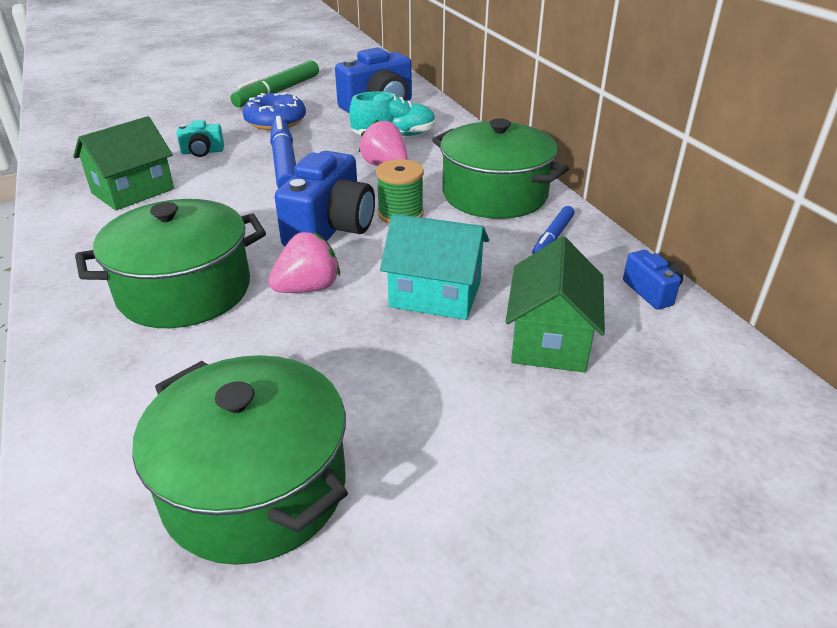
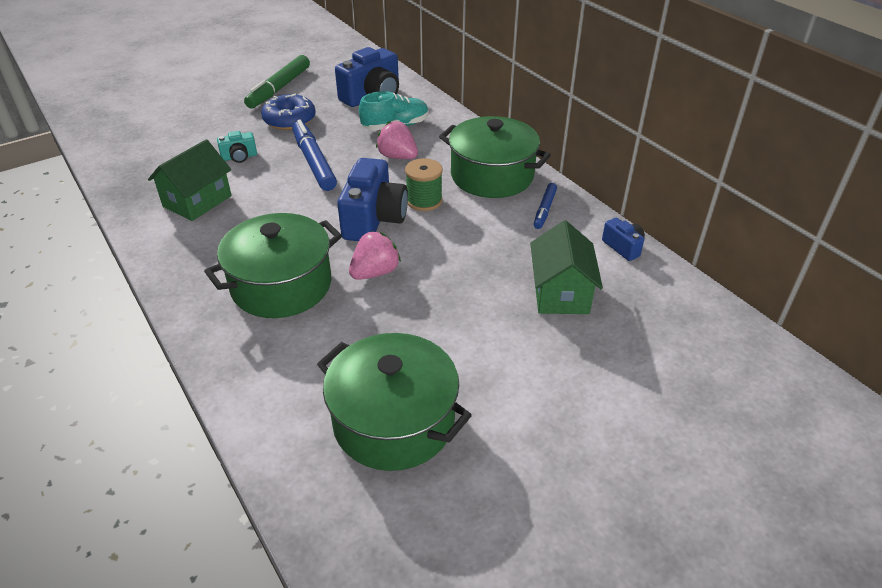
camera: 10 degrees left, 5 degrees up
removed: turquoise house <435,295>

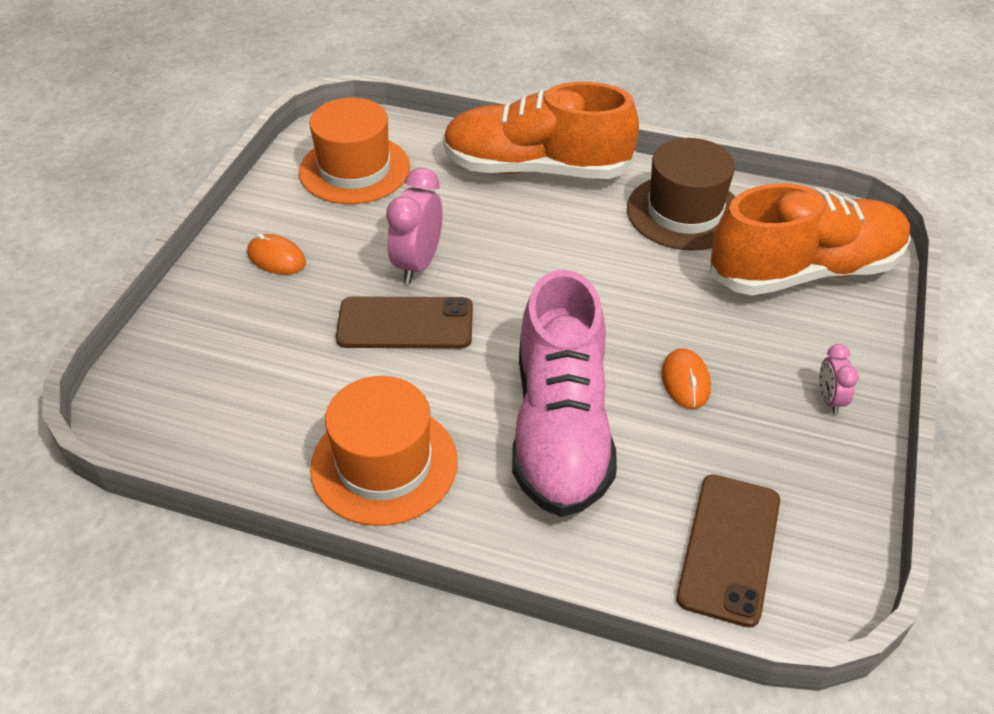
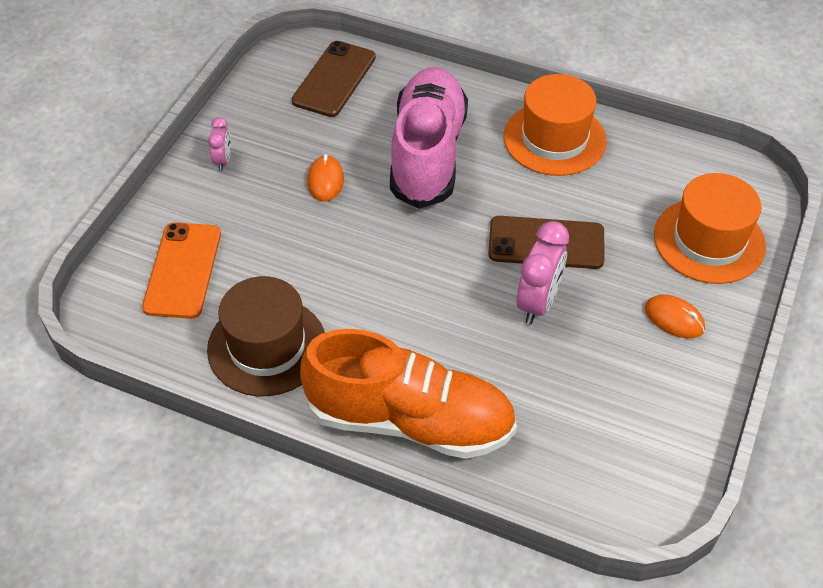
camera: 175 degrees left, 5 degrees up
moved: orange hat <354,169> to <709,240>
replaced: orange shoe <804,271> to orange phone <182,270>

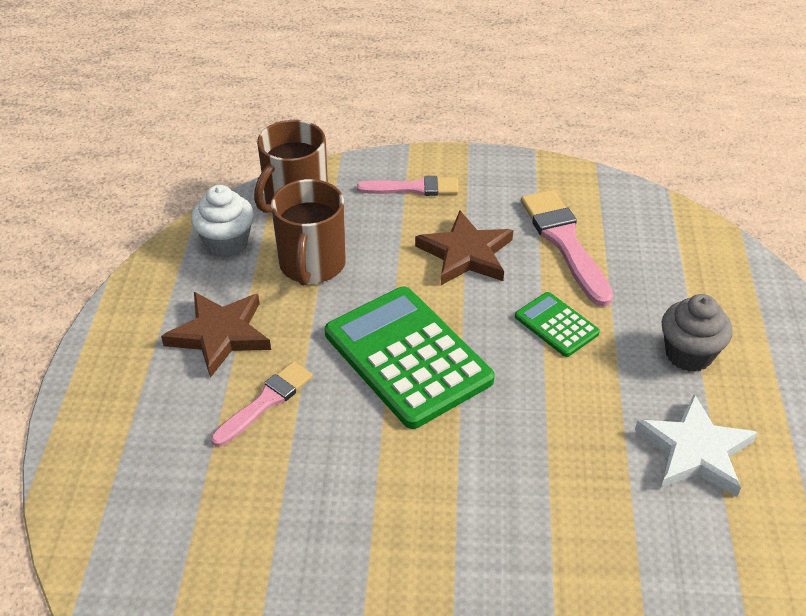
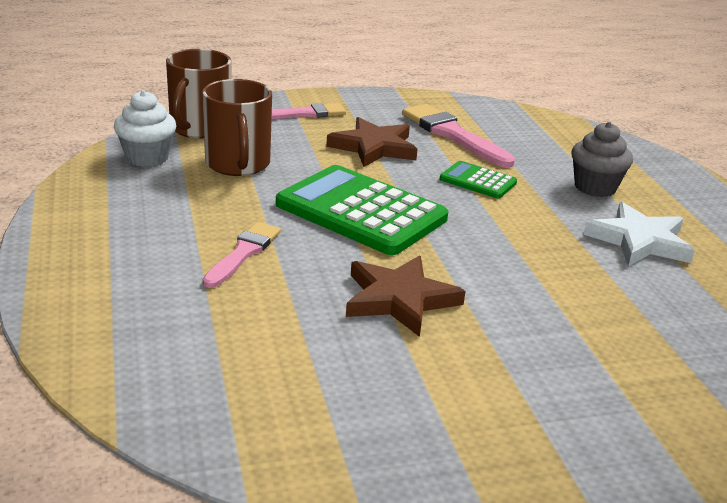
camera: 20 degrees left, 15 degrees down
moved: brown star <220,335> to <400,299>

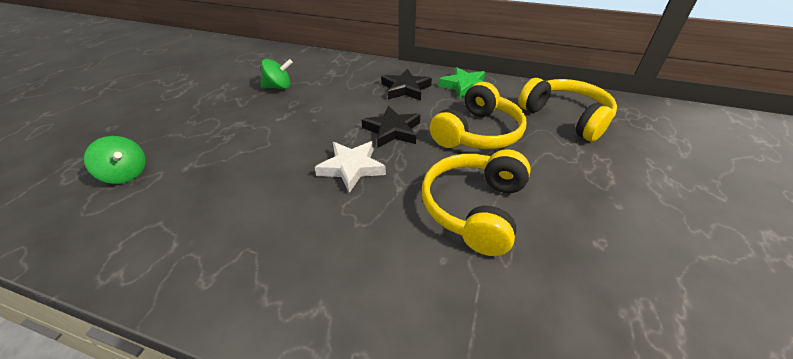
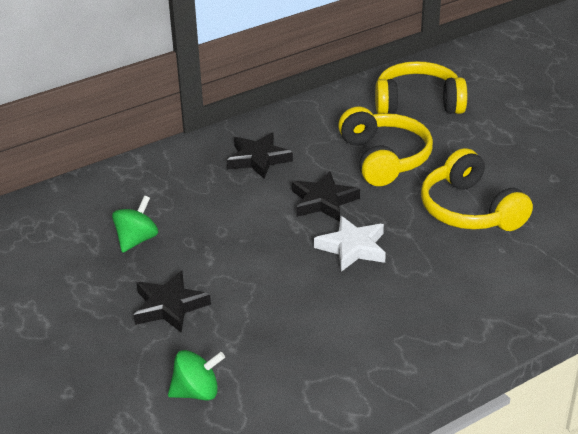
camera: 50 degrees left, 5 degrees down
removed: green star <464,86>
added: black star <169,306>

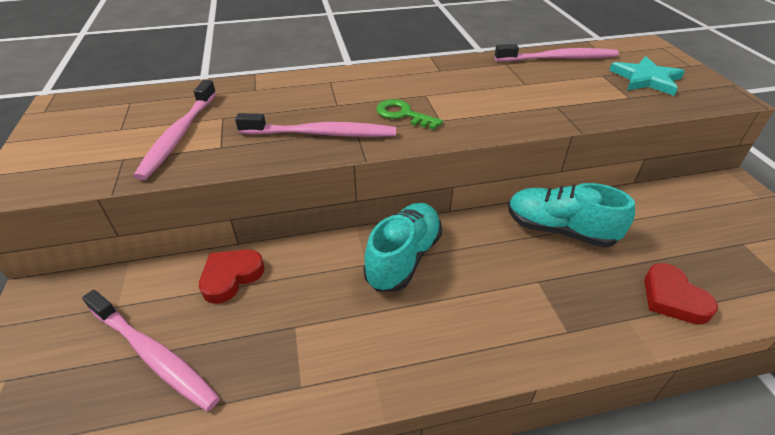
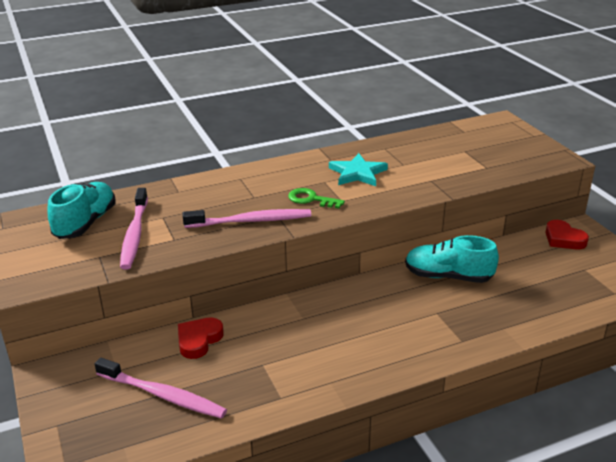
camera: 10 degrees left, 10 degrees down
removed: pink toothbrush <558,58>
moved: turquoise shoe <403,258> to <86,223>; turquoise star <646,79> to <357,173>; red heart <672,298> to <563,239>

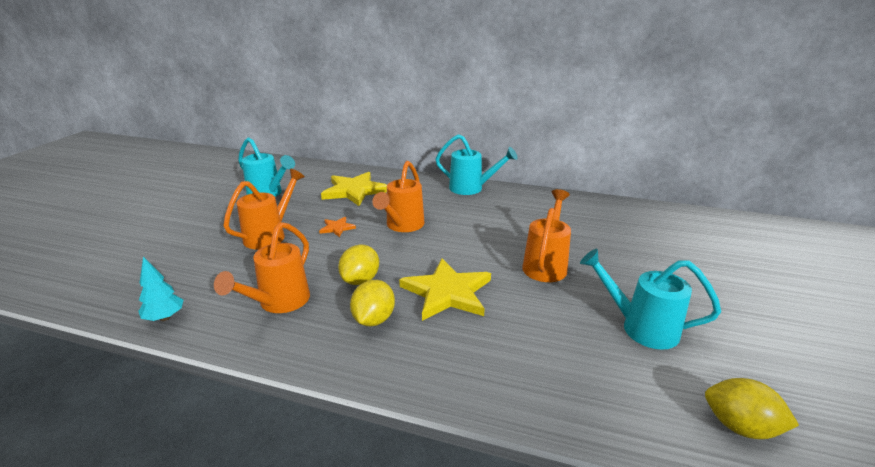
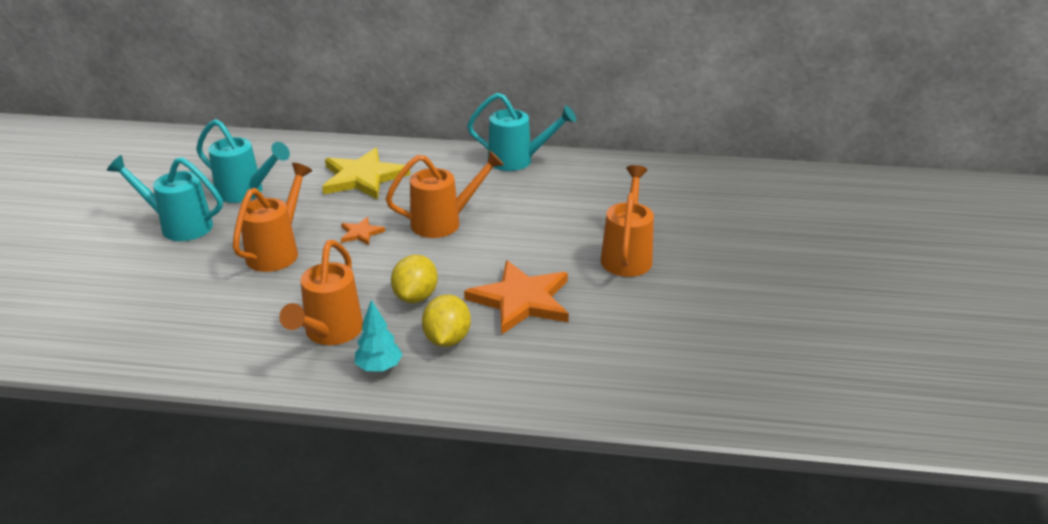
camera: 10 degrees left, 5 degrees up
removed: yellow lemon <740,427>
moved: turquoise tree <165,317> to <379,367>; turquoise watering can <641,327> to <179,226>
recoloured: yellow star <447,292> to orange star <521,300>
turned: orange watering can <402,226> = <444,222> 120 degrees counterclockwise

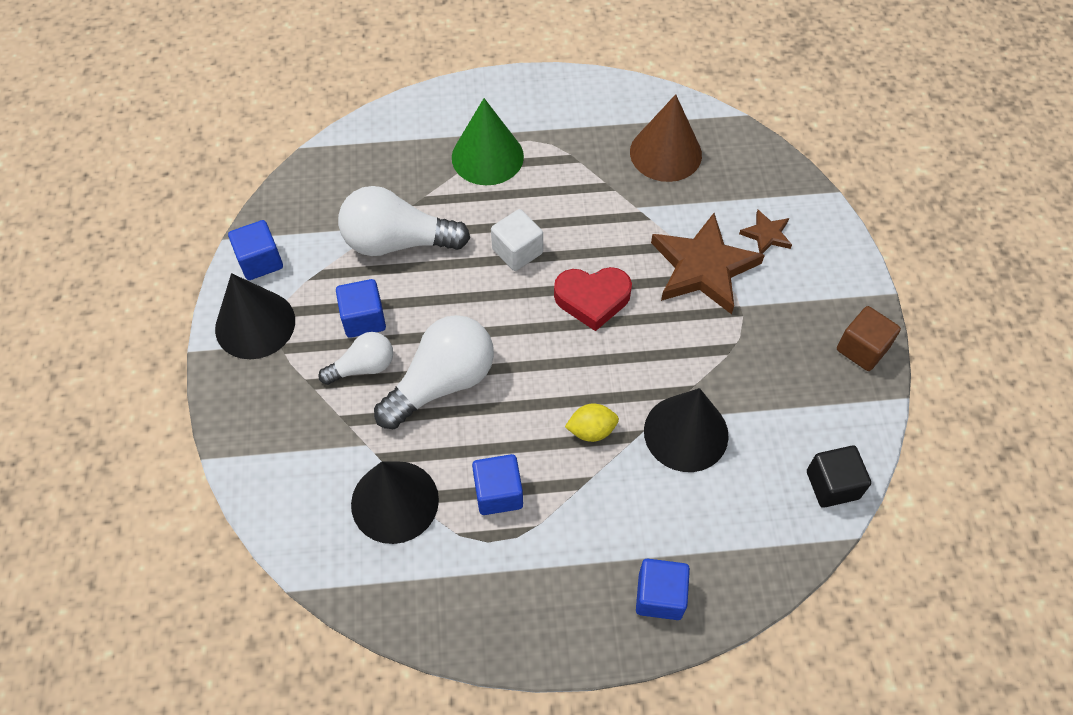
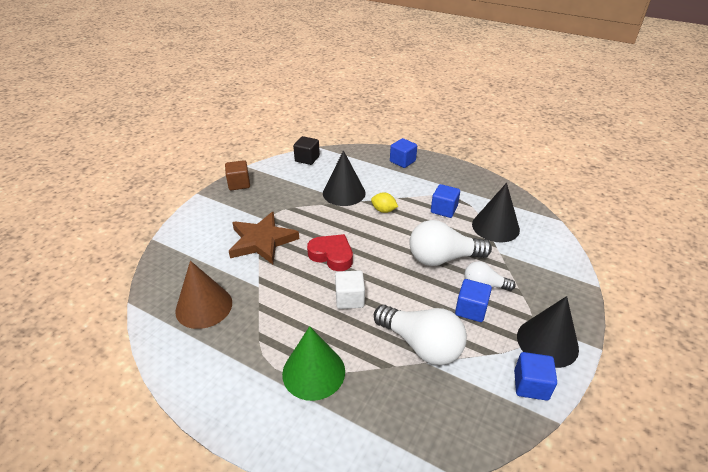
camera: 145 degrees left, 20 degrees down
removed: brown star <766,234>

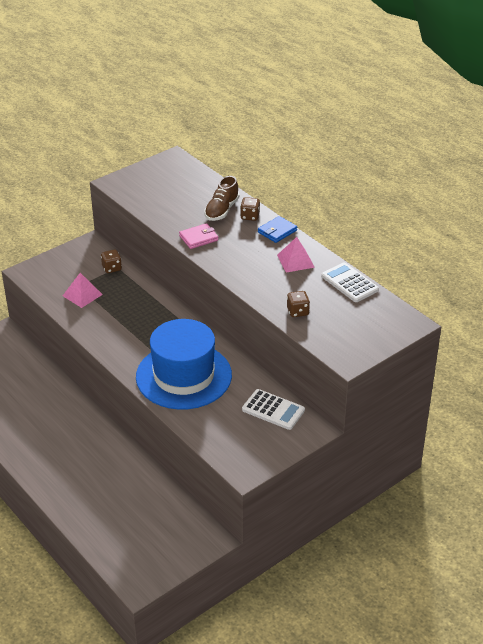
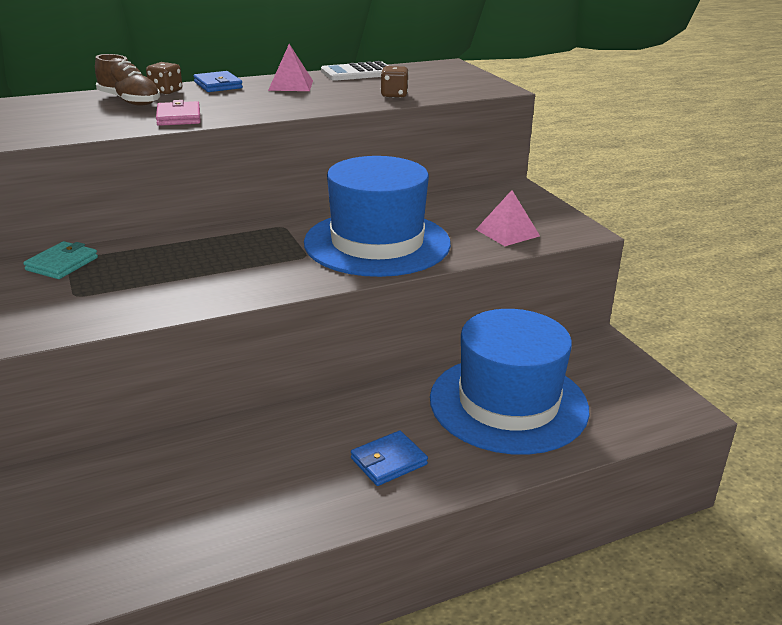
camera: 75 degrees left, 10 degrees down
removed: white calculator <273,410>
added: blue wallet <388,461>; blue hat <508,403>
moved: pink pyramid <82,295> to <507,232>
replaced: brown dice <112,268> to turquoise wallet <62,264>

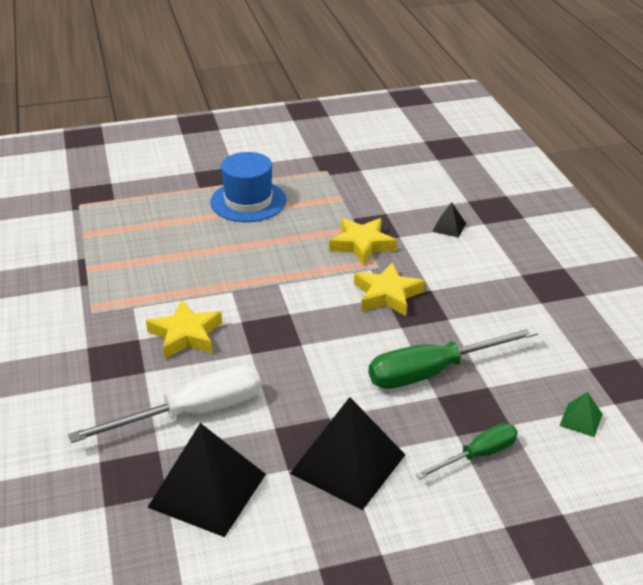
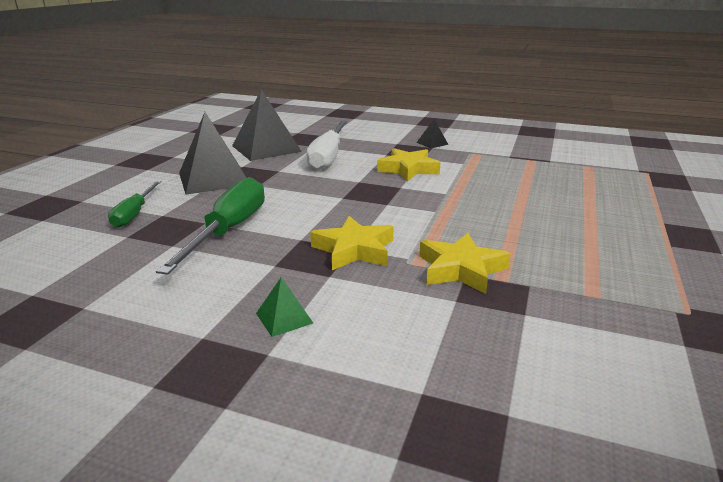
camera: 125 degrees right, 10 degrees down
removed: blue hat <248,201>
moved: black pyramid <449,227> to <432,143>; green pyramid <580,420> to <284,318>

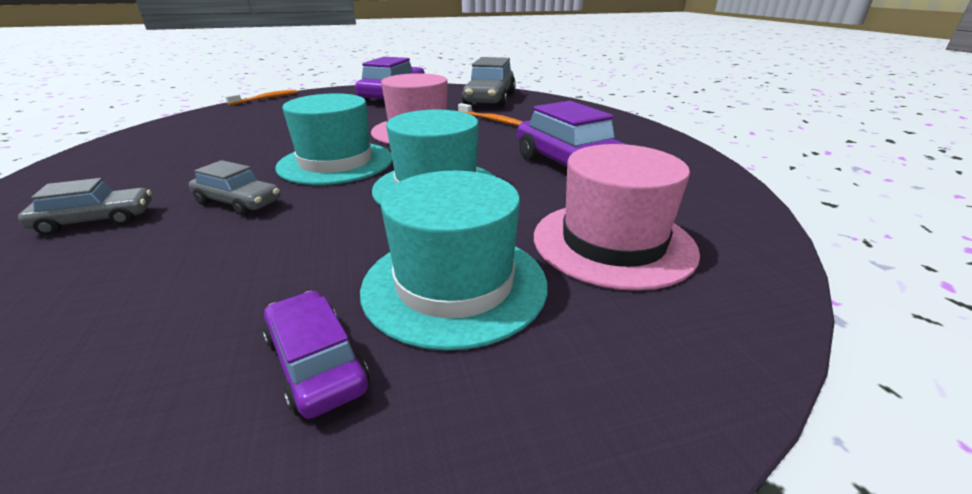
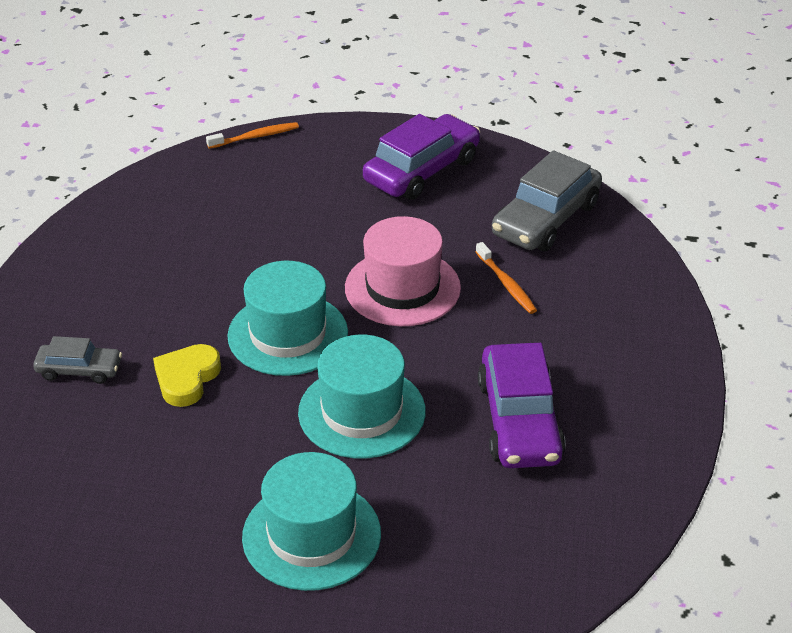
camera: 25 degrees right, 10 degrees up
removed: purple car <316,363>; pink hat <613,243>
replaced: grey car <238,202> to yellow heart <187,378>

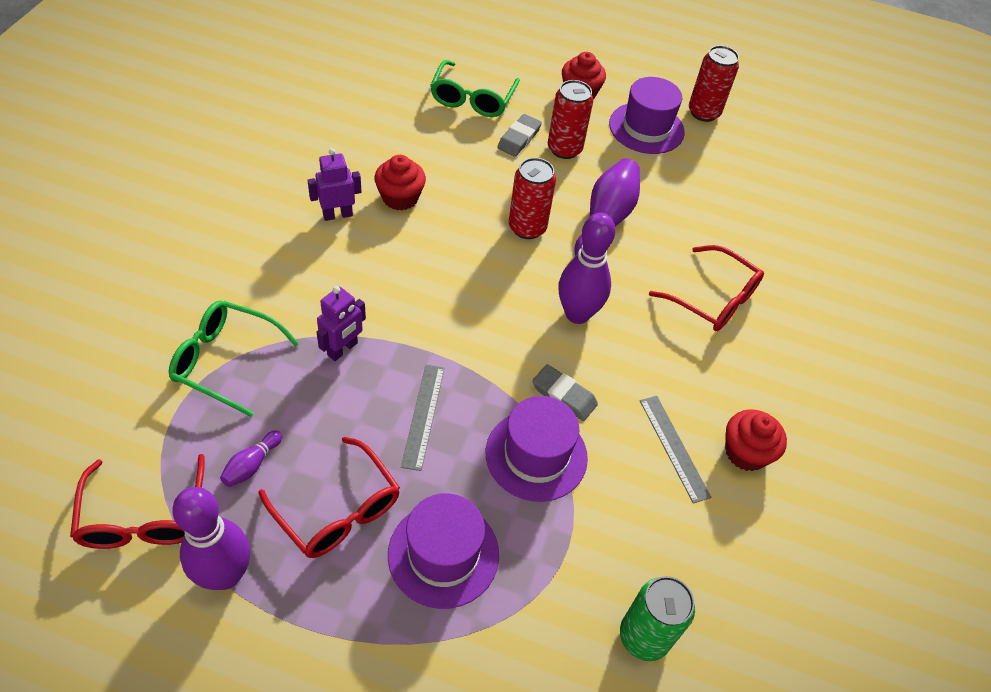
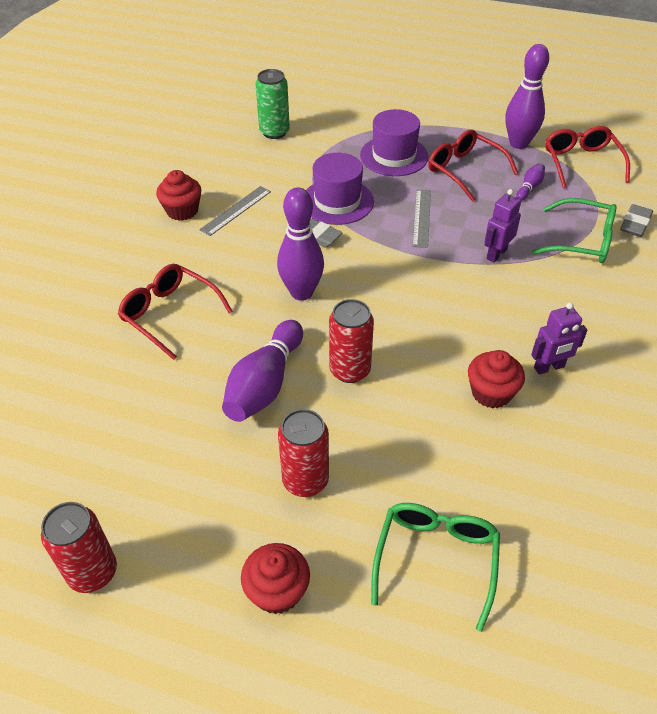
camera: 175 degrees left, 5 degrees down
removed: purple hat <646,128>
moved: grey eraser <519,138> to <635,224>
turned: grey ruler <673,447> = <236,210> 60 degrees clockwise

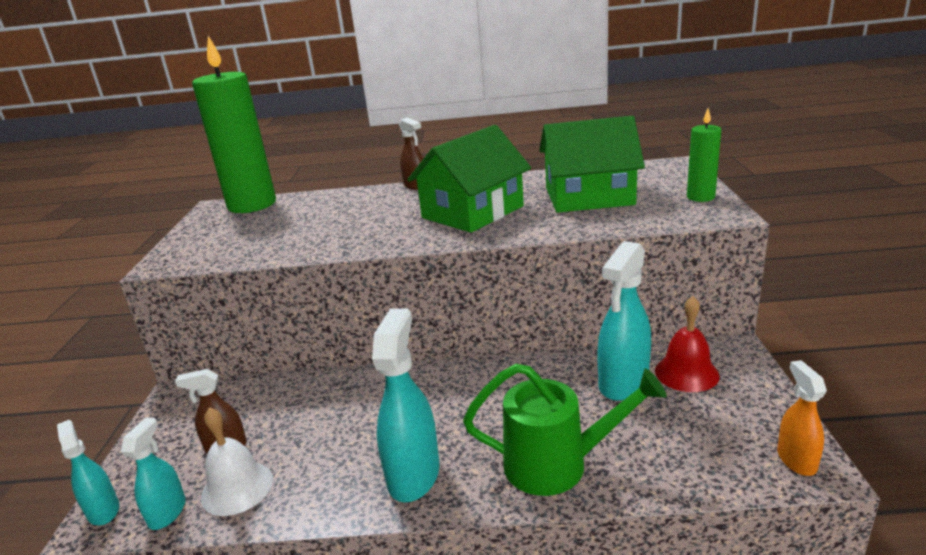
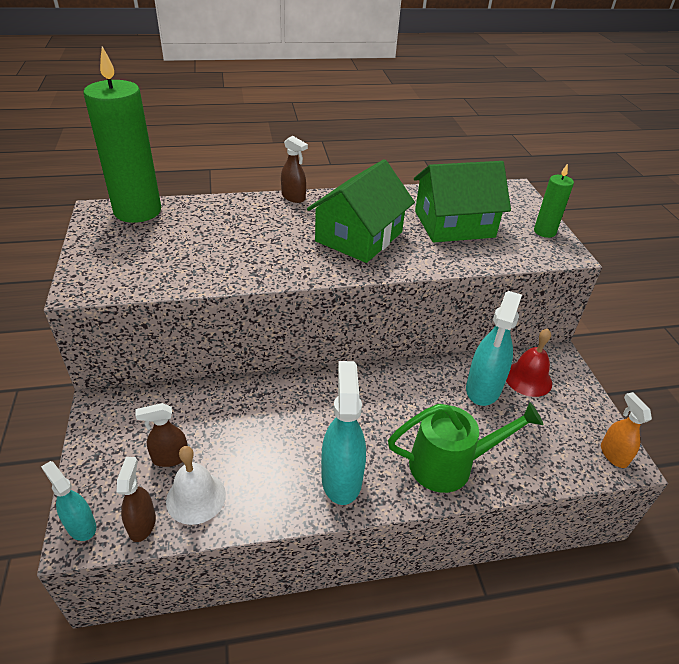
camera: 15 degrees left, 15 degrees up
recoloured: turquoise spray bottle <167,512> to brown spray bottle <142,524>

